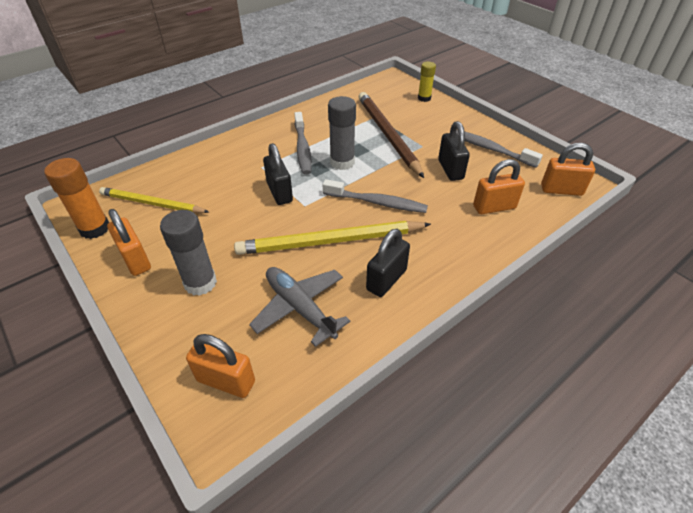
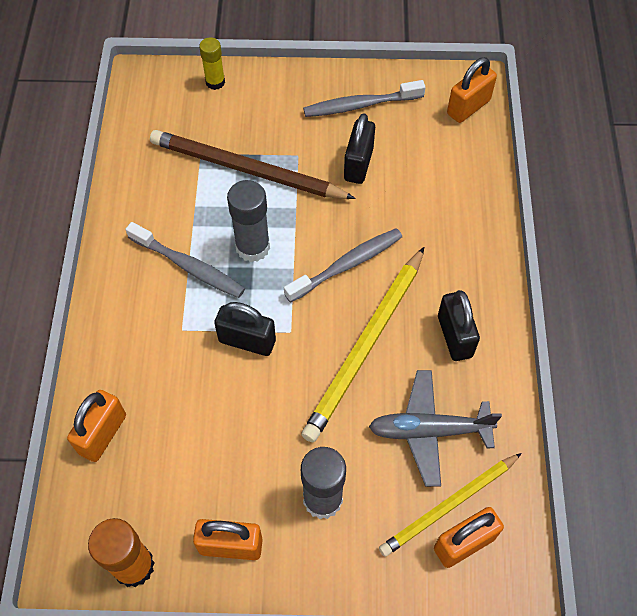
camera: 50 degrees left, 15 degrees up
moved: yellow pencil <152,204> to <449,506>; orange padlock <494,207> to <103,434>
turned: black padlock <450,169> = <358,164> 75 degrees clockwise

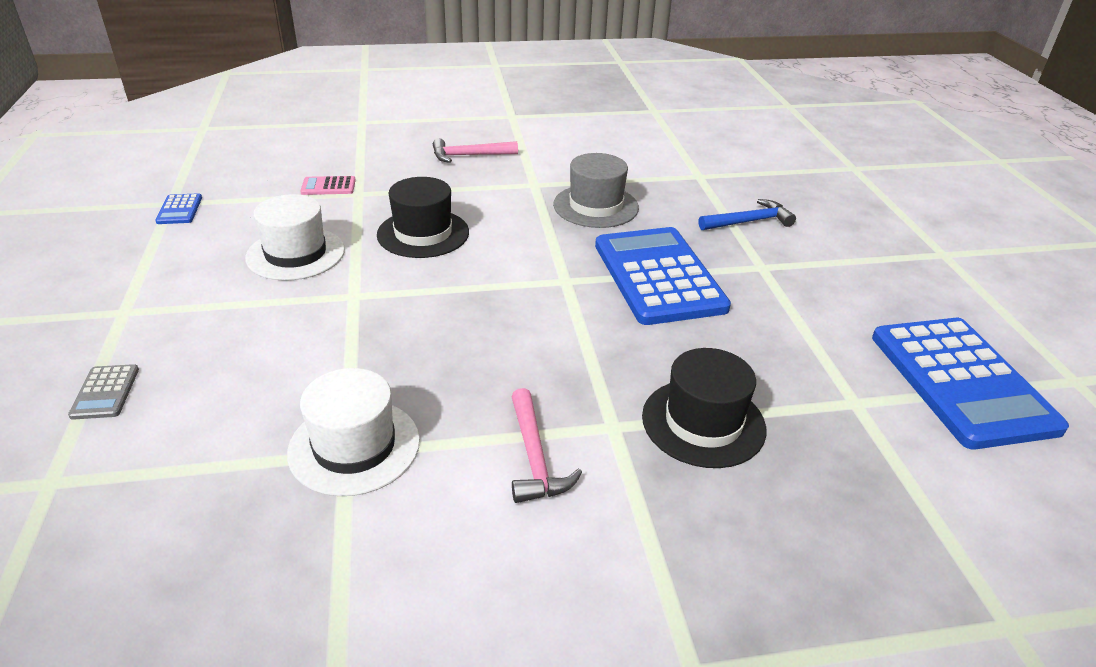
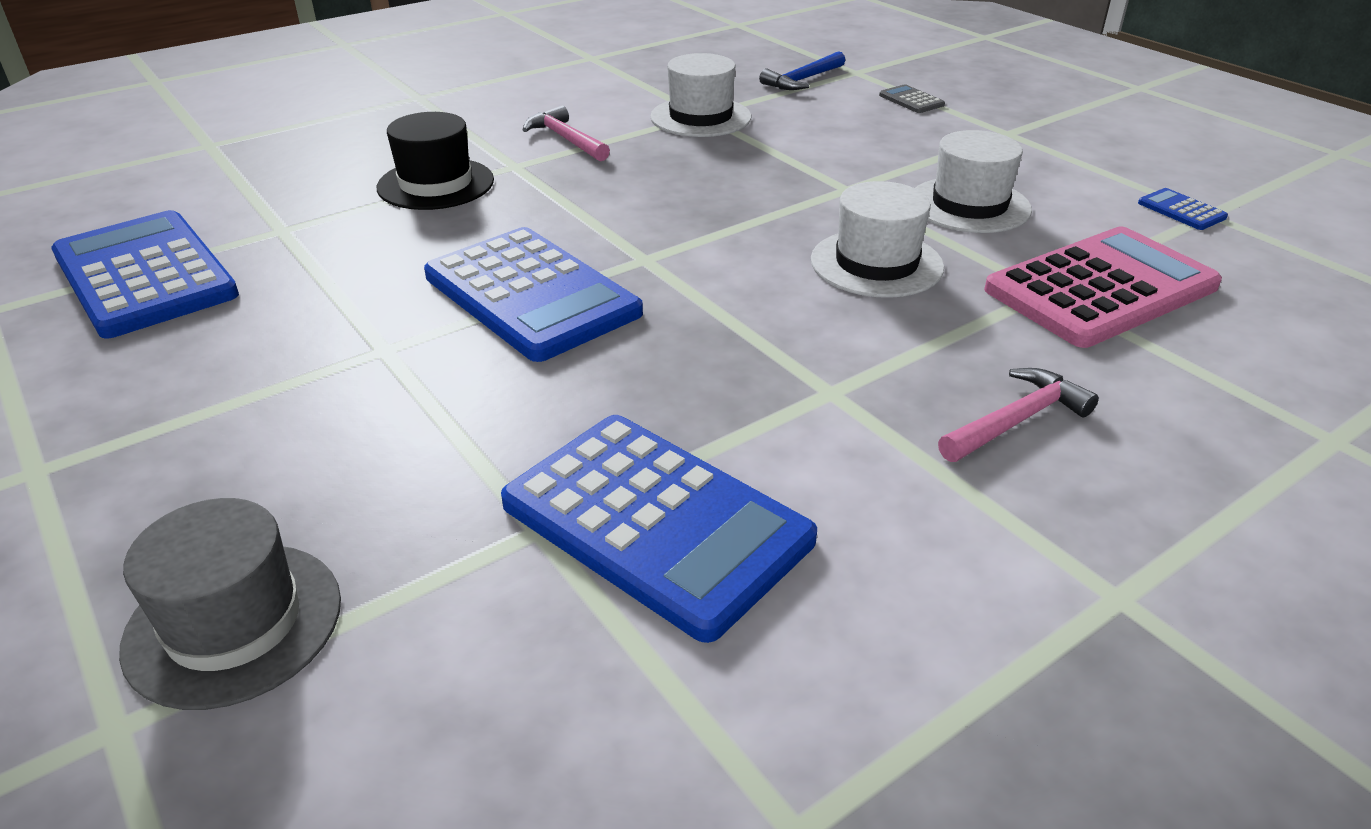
camera: 155 degrees right, 0 degrees up
added: blue calculator <656,522>
moved: grey hat <596,206> to <234,623>; blue hammer <749,222> to <803,80>
recoloured: black hat <423,233> to white hat <876,263>
resized: pink calculator <328,186> = <1100,288> x2.50

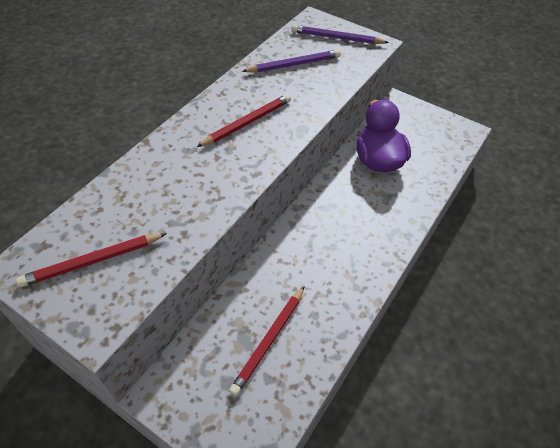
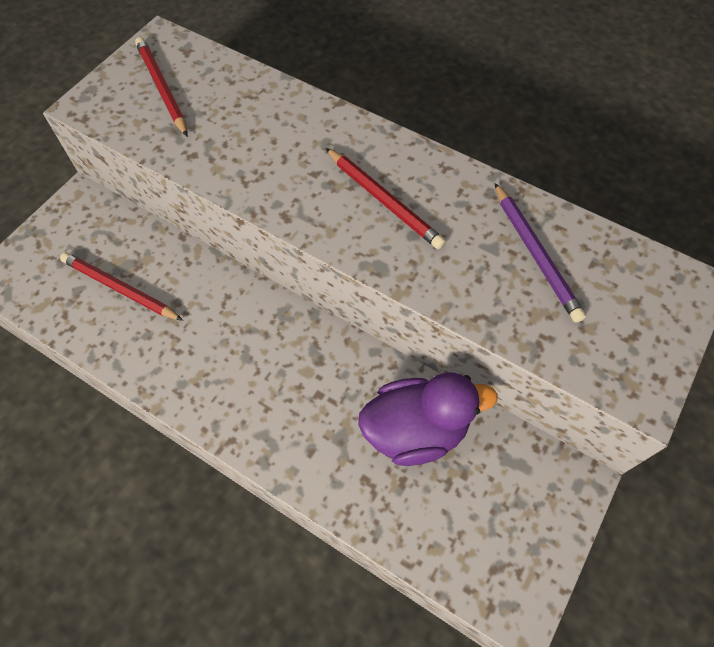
camera: 90 degrees right, 10 degrees up
removed: purple pencil <336,38>

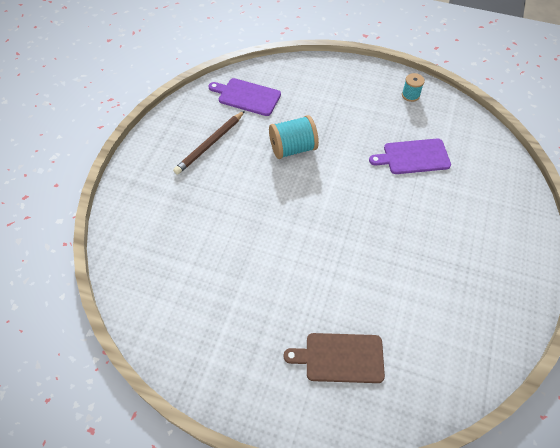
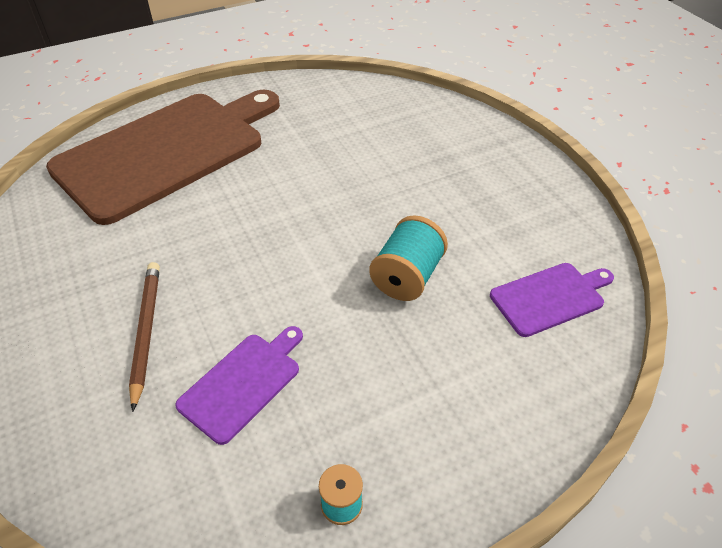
camera: 135 degrees right, 10 degrees down
moved: brown pencil <210,144> to <146,332>
resized: brown cutting board <340,358> = <166,151> x2.31

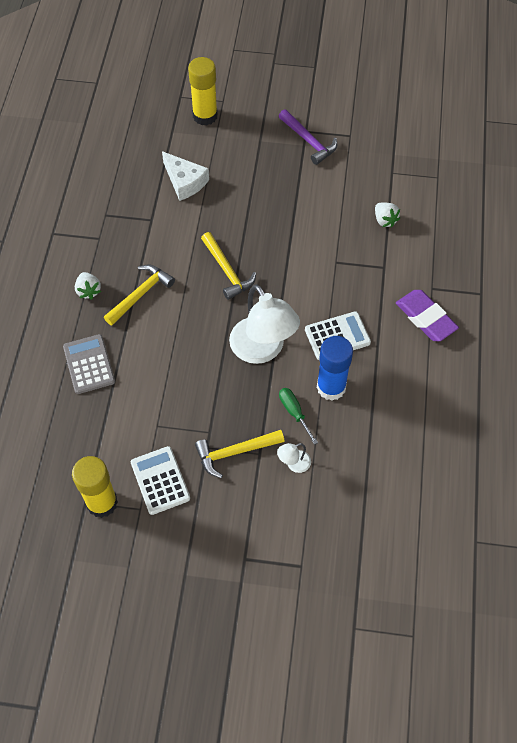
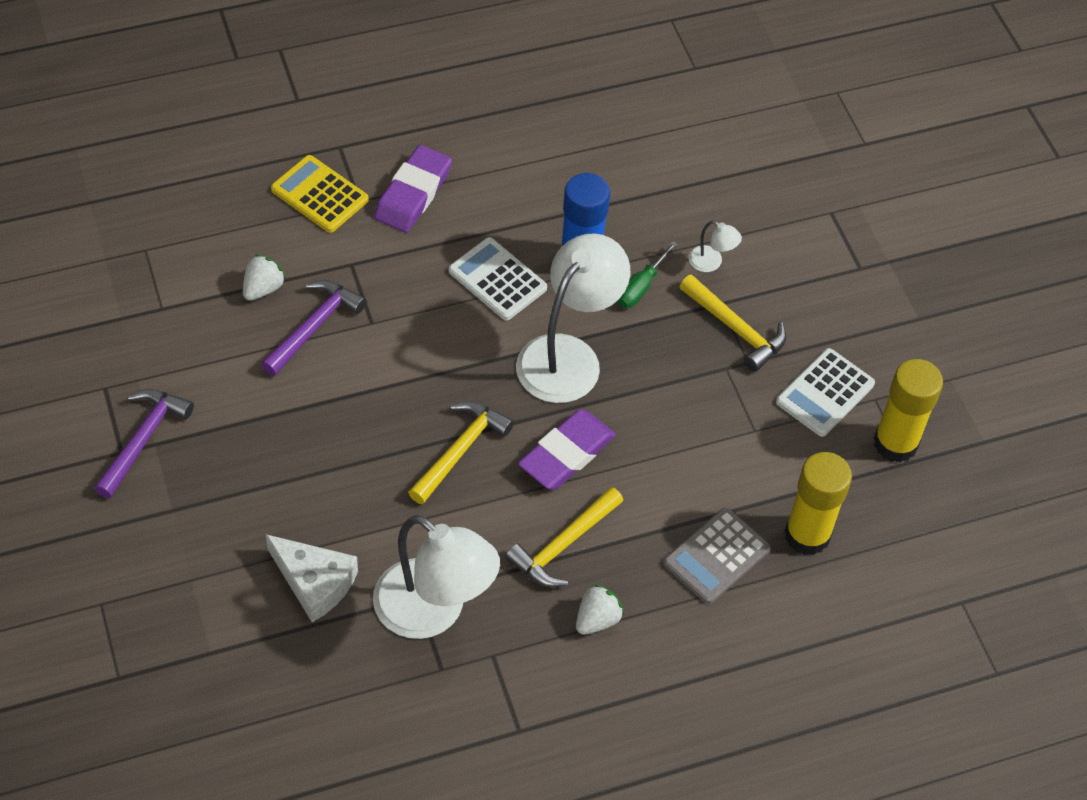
camera: 120 degrees left, 5 degrees down
added: purple hammer <314,326>; yellow calculator <319,195>; white lamp <434,611>; purple eraser <566,454>
moved: yellow glue stick <205,116> to <807,535>
turned: yellow hammer <140,294> = <563,545> 60 degrees counterclockwise; white cheese <185,182> = <314,582> 105 degrees clockwise

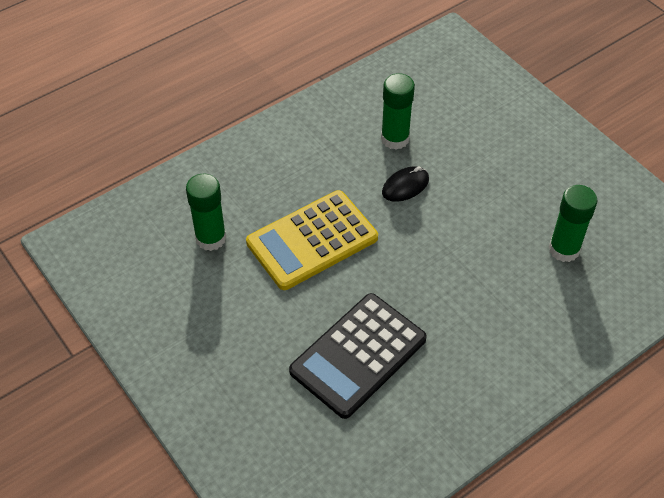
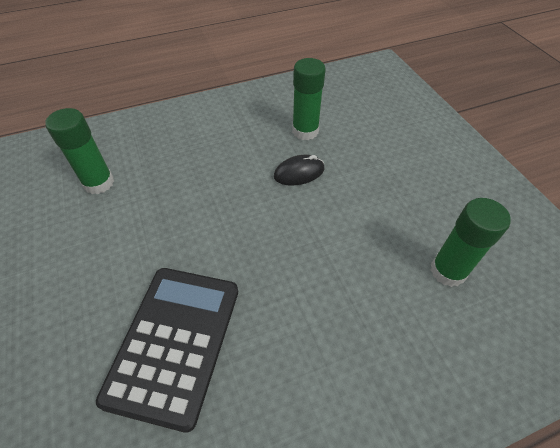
camera: 15 degrees right, 0 degrees up
removed: yellow calculator <312,240>
turned: black calculator <358,355> = <174,342> 135 degrees clockwise

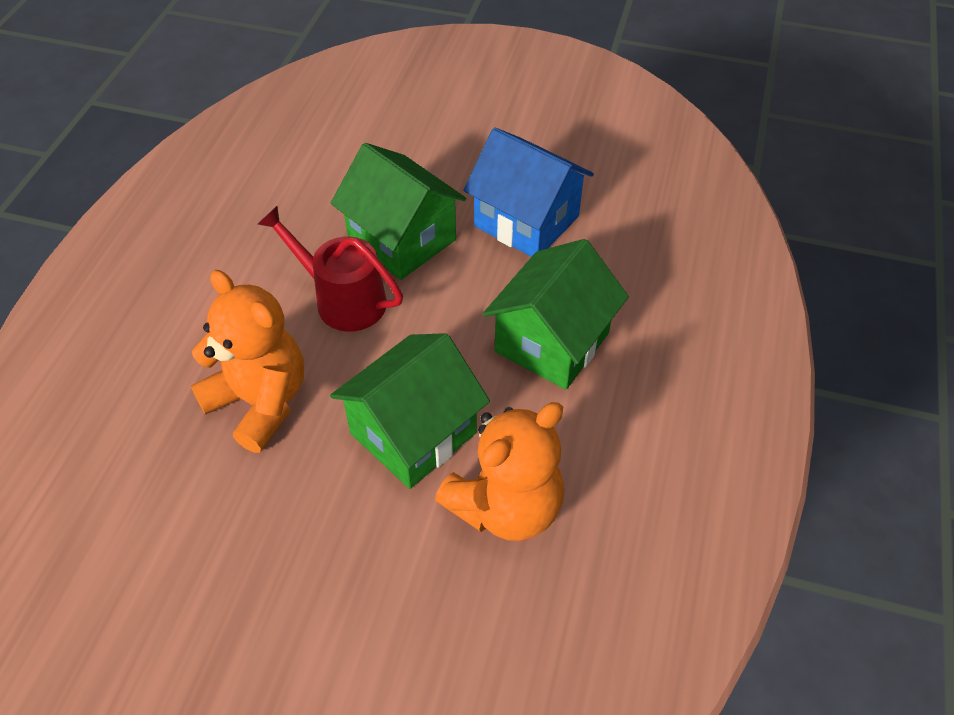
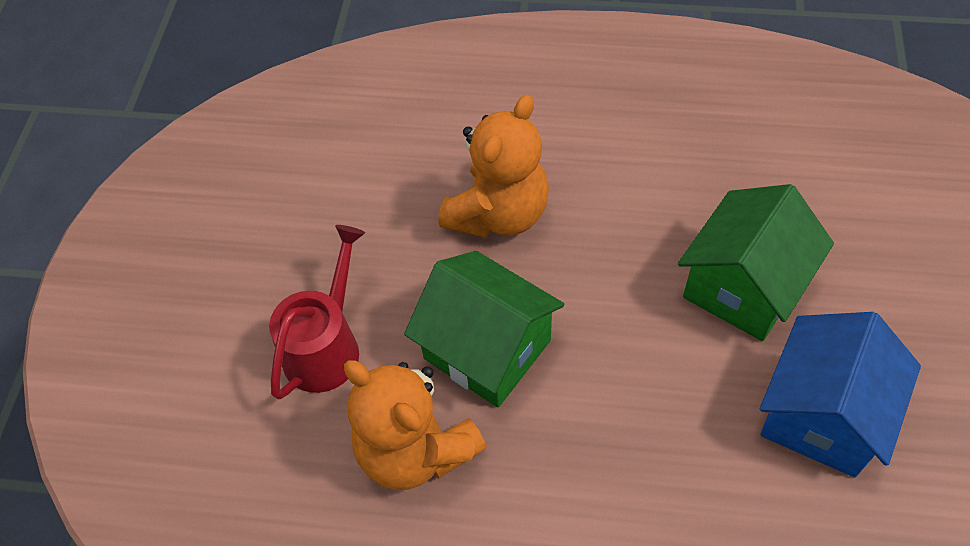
camera: 85 degrees right, 5 degrees up
removed: green house <552,342>
moved: red watering can <342,299> to <326,346>

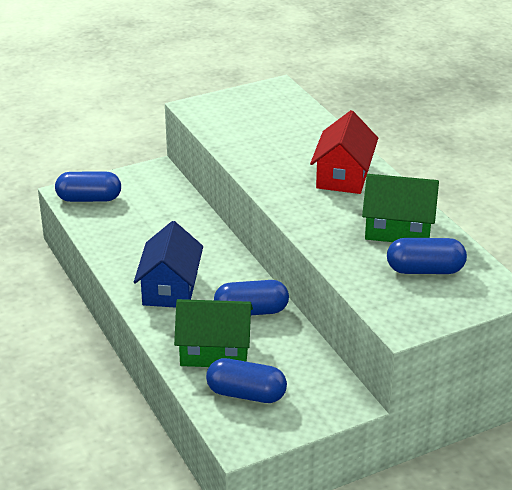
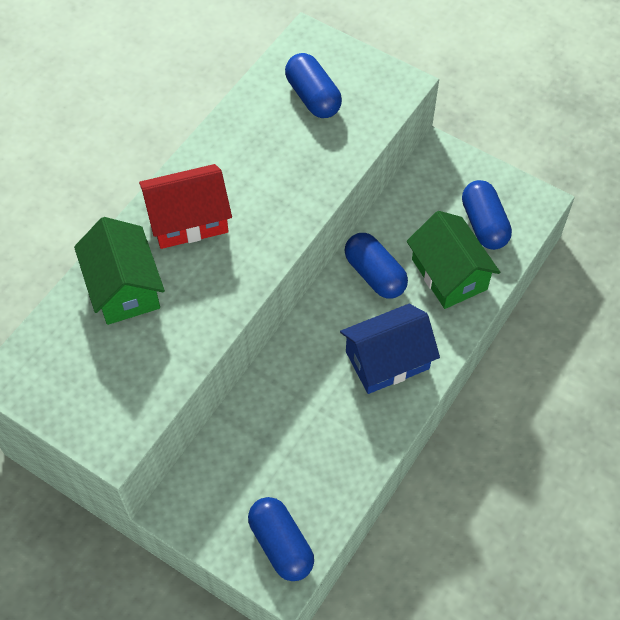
camera: 120 degrees left, 25 degrees up
moved: green house <398,229> to <124,287>

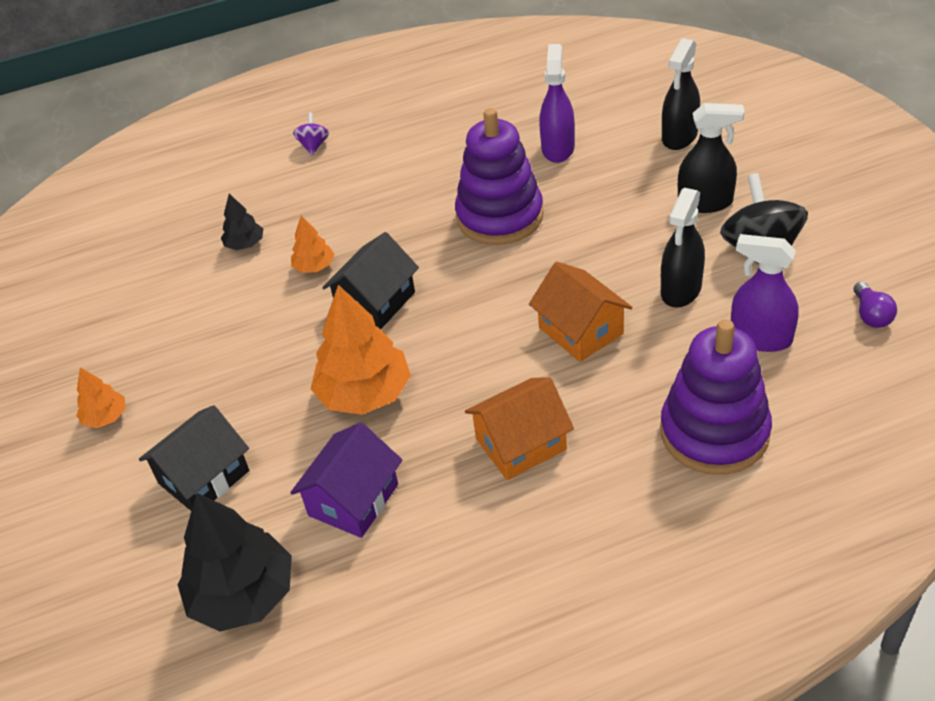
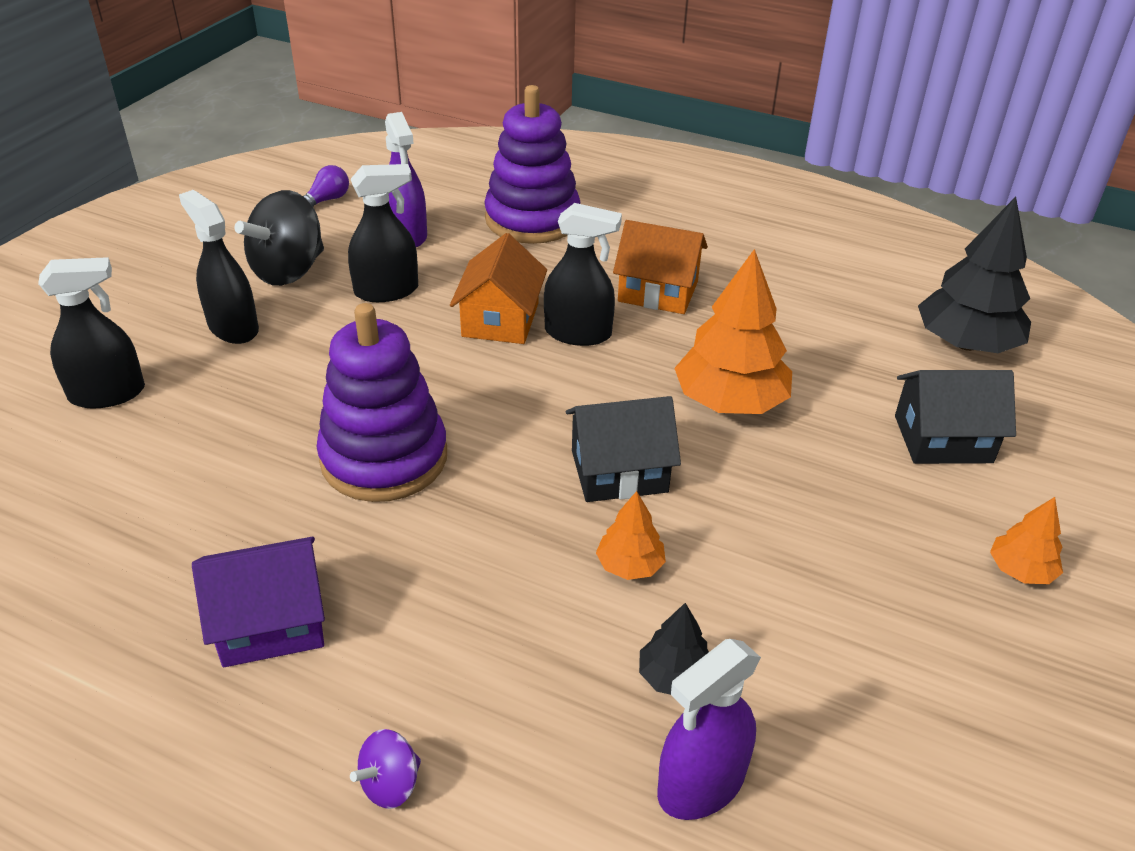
camera: 140 degrees left, 5 degrees down
added: black spray bottle <578,333>
moved: purple house <353,500> to <271,623>; purple spray bottle <558,148> to <700,784>

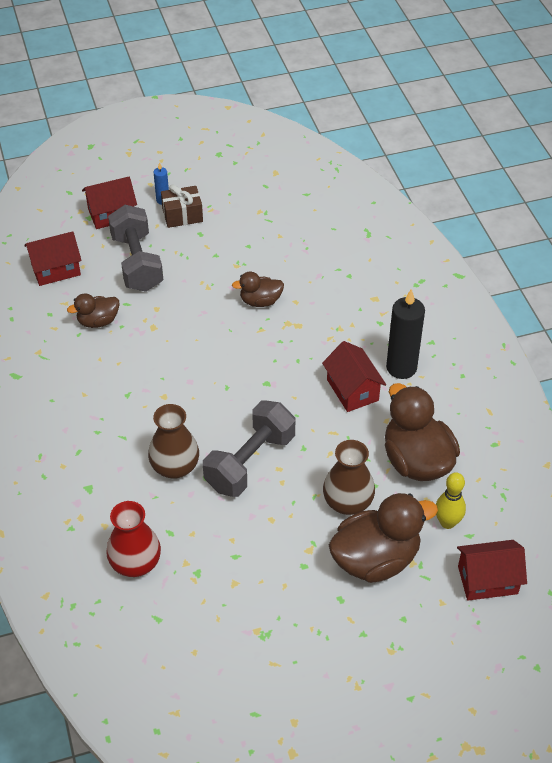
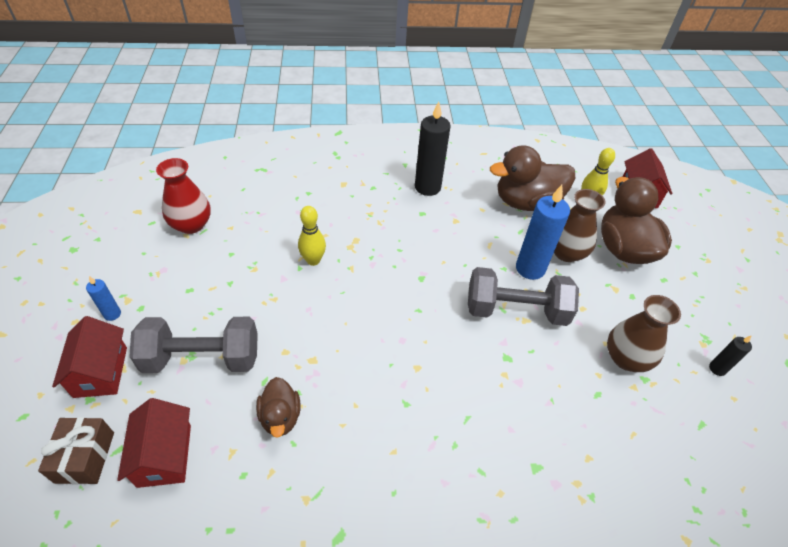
camera: 80 degrees left, 0 degrees up
removed: red house <352,390>
added: blue candle <530,268>; black candle <717,369>
moved: red vase <135,563> to <191,224>; brown vase <175,467> to <626,358>; brown gift <182,215> to <85,457>
replaced: brown duck <260,301> to yellow bowling pin <313,260>
turned: grey dumbbell <250,462> = <516,310> 45 degrees counterclockwise

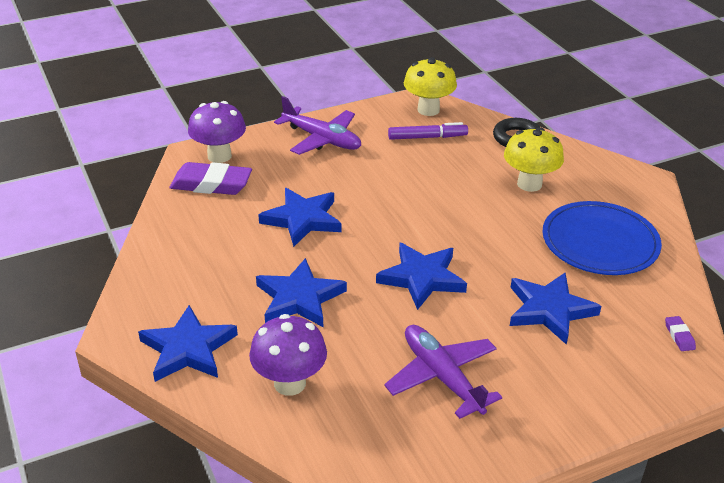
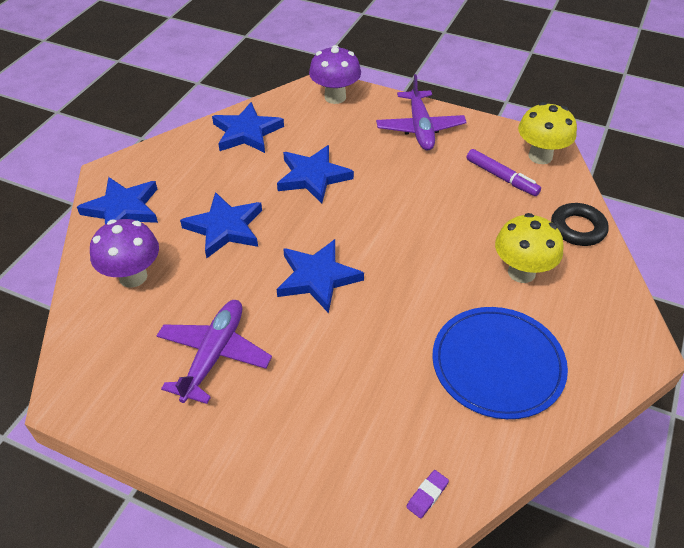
camera: 50 degrees right, 10 degrees up
removed: purple eraser <211,184>
moved: blue star <549,310> to <247,132>

